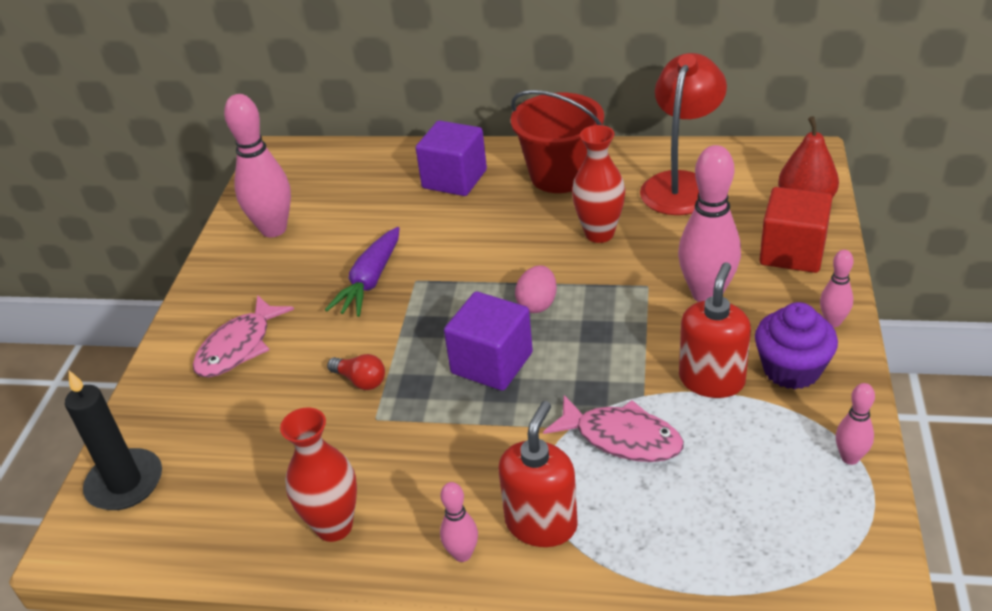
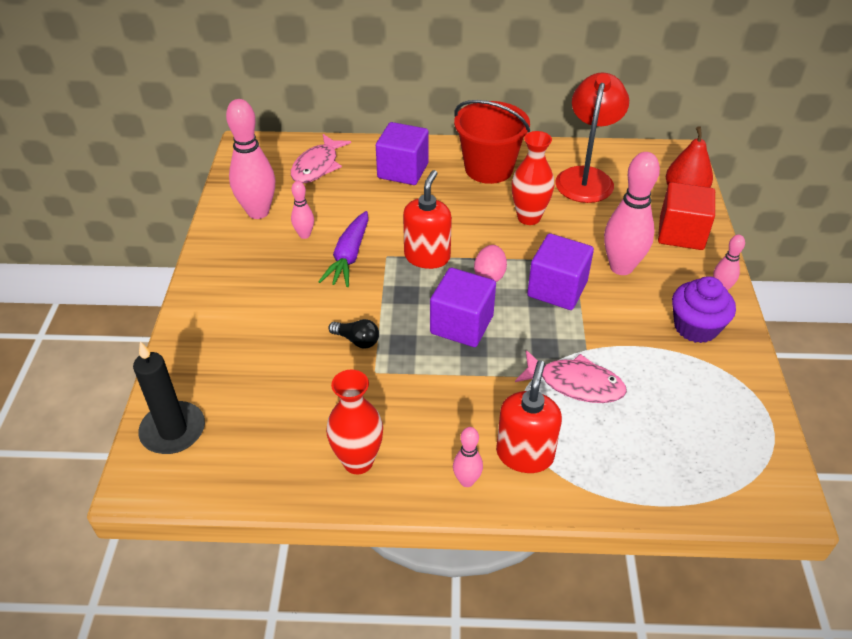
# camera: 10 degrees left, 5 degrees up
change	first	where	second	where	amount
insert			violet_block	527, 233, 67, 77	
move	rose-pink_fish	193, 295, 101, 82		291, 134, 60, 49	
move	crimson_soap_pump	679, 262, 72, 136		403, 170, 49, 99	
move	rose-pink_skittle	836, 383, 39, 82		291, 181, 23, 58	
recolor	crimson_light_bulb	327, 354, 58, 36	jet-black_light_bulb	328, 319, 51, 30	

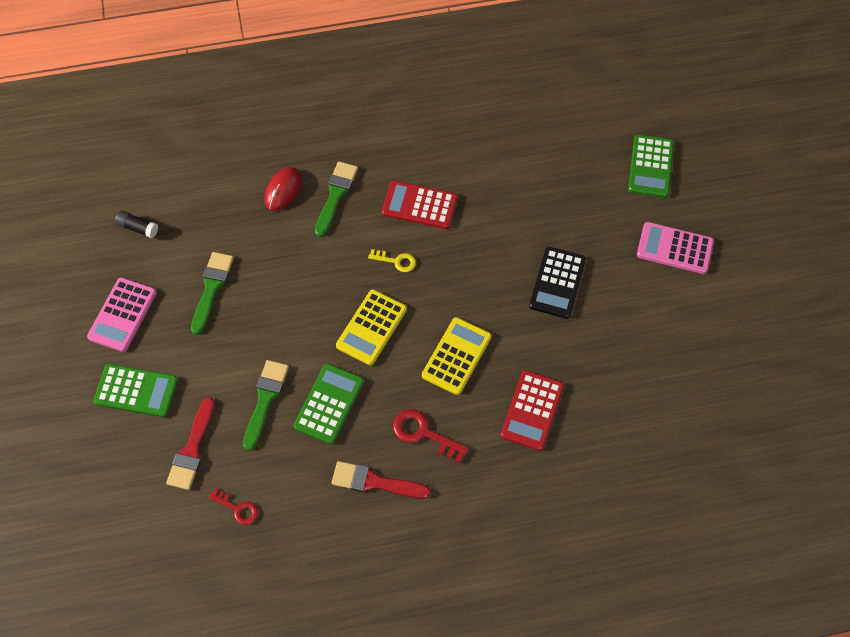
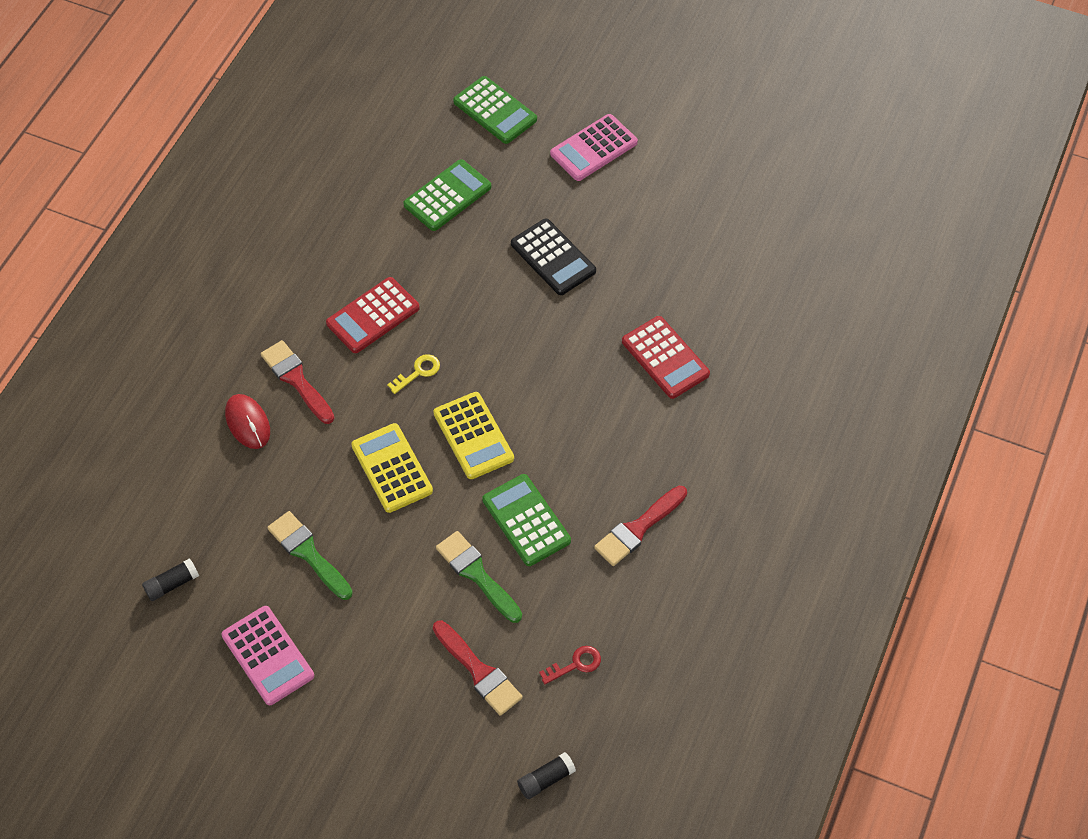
# camera: 55 degrees left, 5 degrees down
change	first	where	second	where	amount
delete	crimson_door_key	393, 409, 76, 54			
insert			jet-black_glue_stick	517, 752, 59, 47	
move	leaf-green_calculator	93, 364, 85, 53		403, 159, 88, 72	
move	yellow_calculator	422, 317, 69, 78		351, 423, 82, 90	
recolor	leaf-green_brush	315, 161, 43, 76	crimson_brush	261, 340, 73, 84	

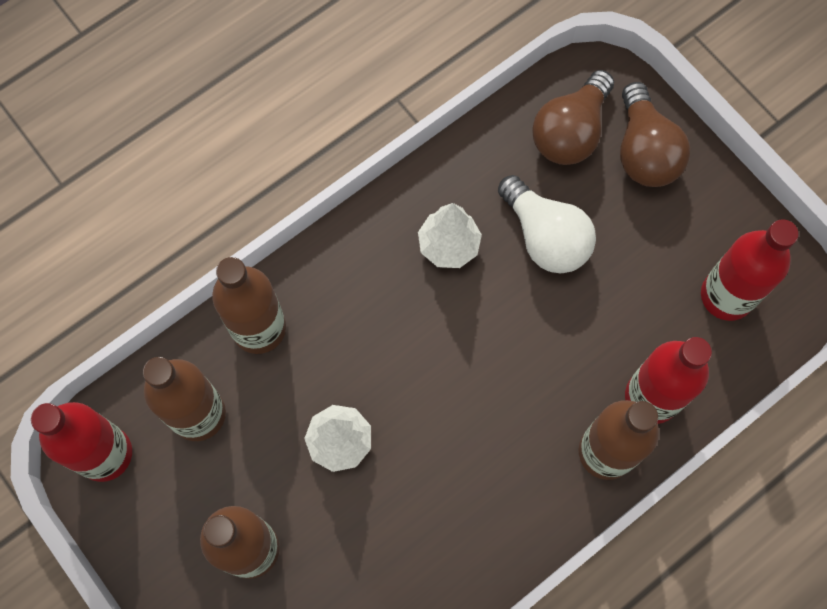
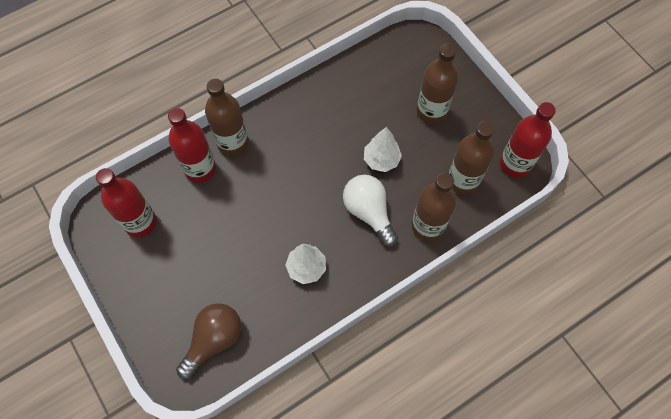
# camera: 175 degrees left, 5 degrees down
change	first	where	second	where	amount
delete	brown_light_bulb	620, 82, 70, 105			
move	pure_white_light_bulb	498, 175, 98, 98		343, 175, 55, 72	

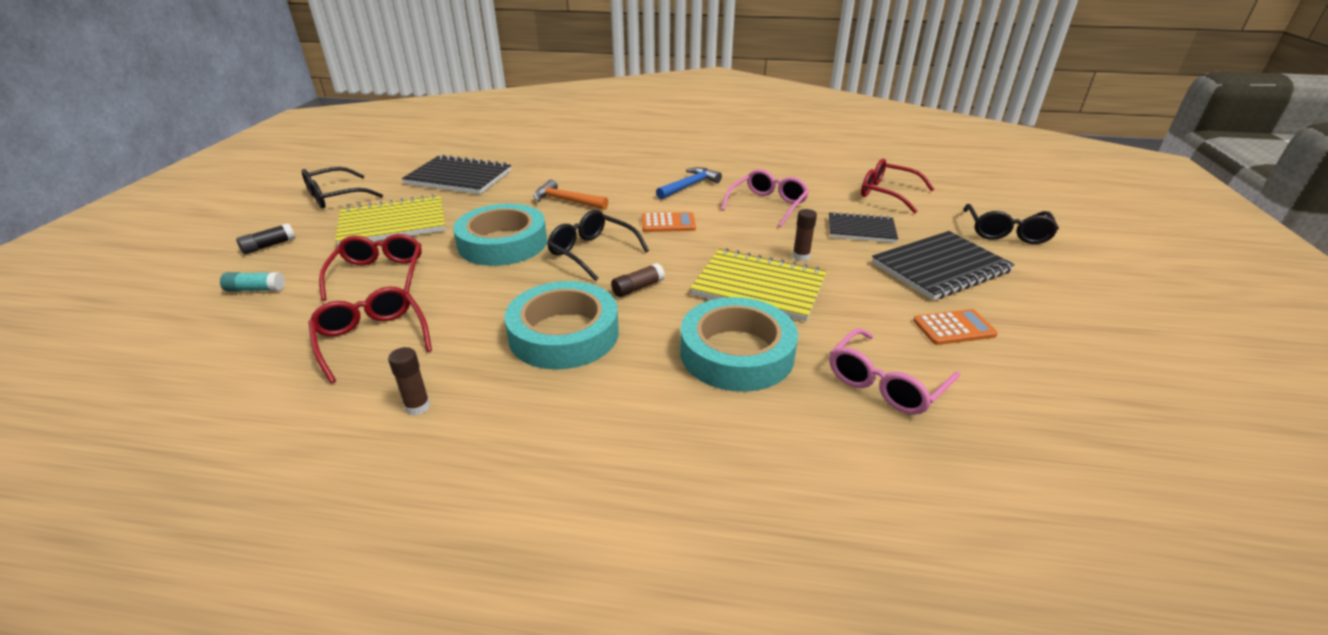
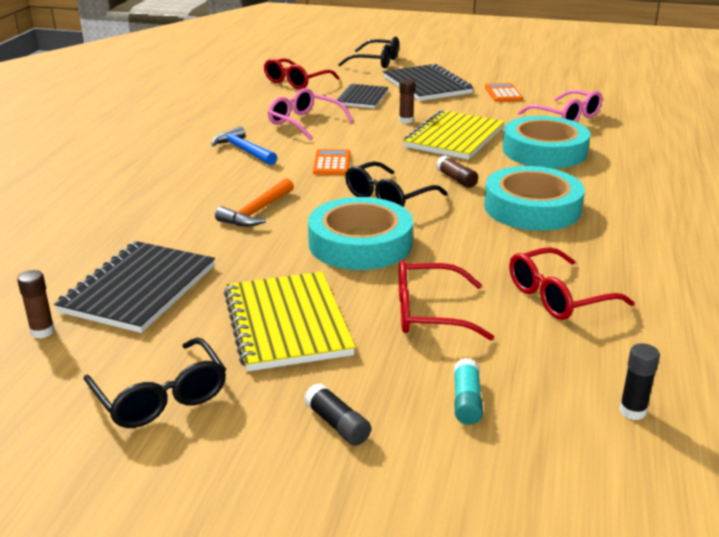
# camera: 85 degrees left, 5 degrees down
change	first	where	second	where	amount
insert			jet-black_glue_stick	619, 343, 41, 77	
move	brown_glue_stick	388, 347, 42, 69		17, 270, 38, 68	

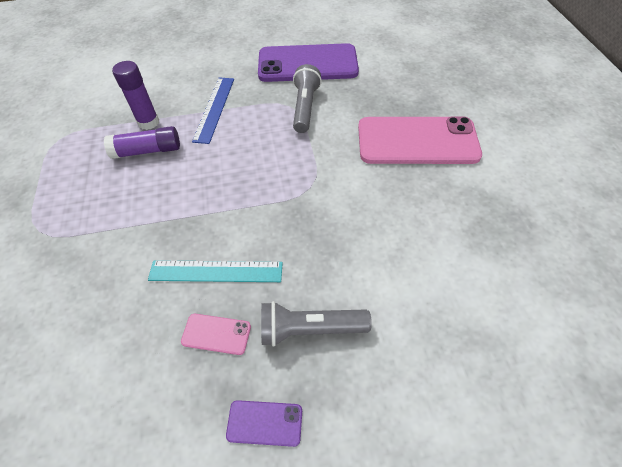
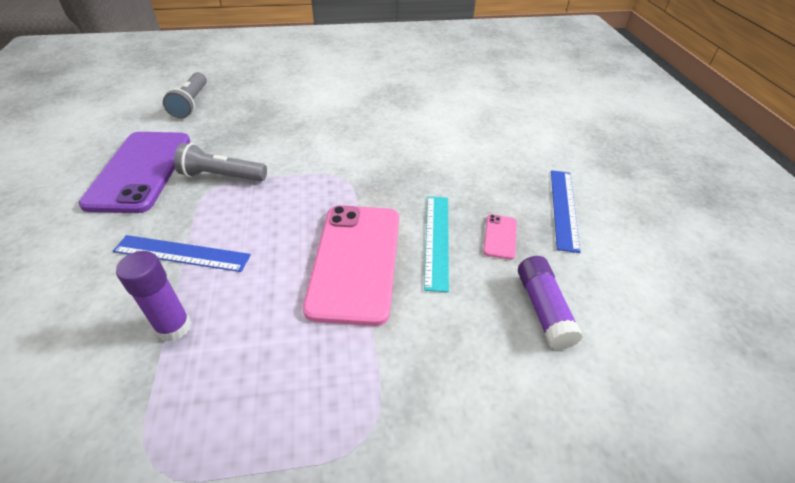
# camera: 90 degrees left, 10 degrees down
change	first	where	second	where	amount
move	violet_glue_stick	104, 126, 76, 33		518, 256, 65, 94	
move	grey_torch	261, 301, 111, 46		163, 72, 44, 46	
move	rose-pink_smartphone	358, 116, 124, 48		303, 205, 96, 121	
replace	violet_smartphone	226, 400, 76, 47	royal_blue_measuring_stick	551, 170, 29, 83	

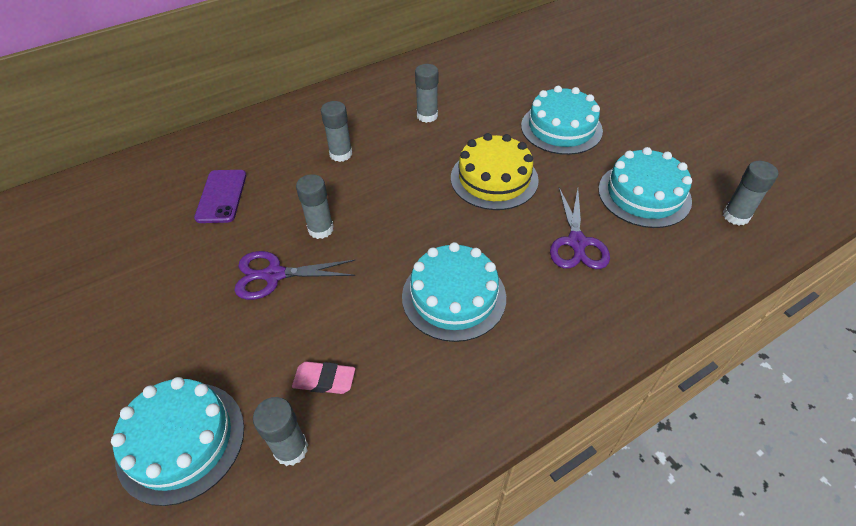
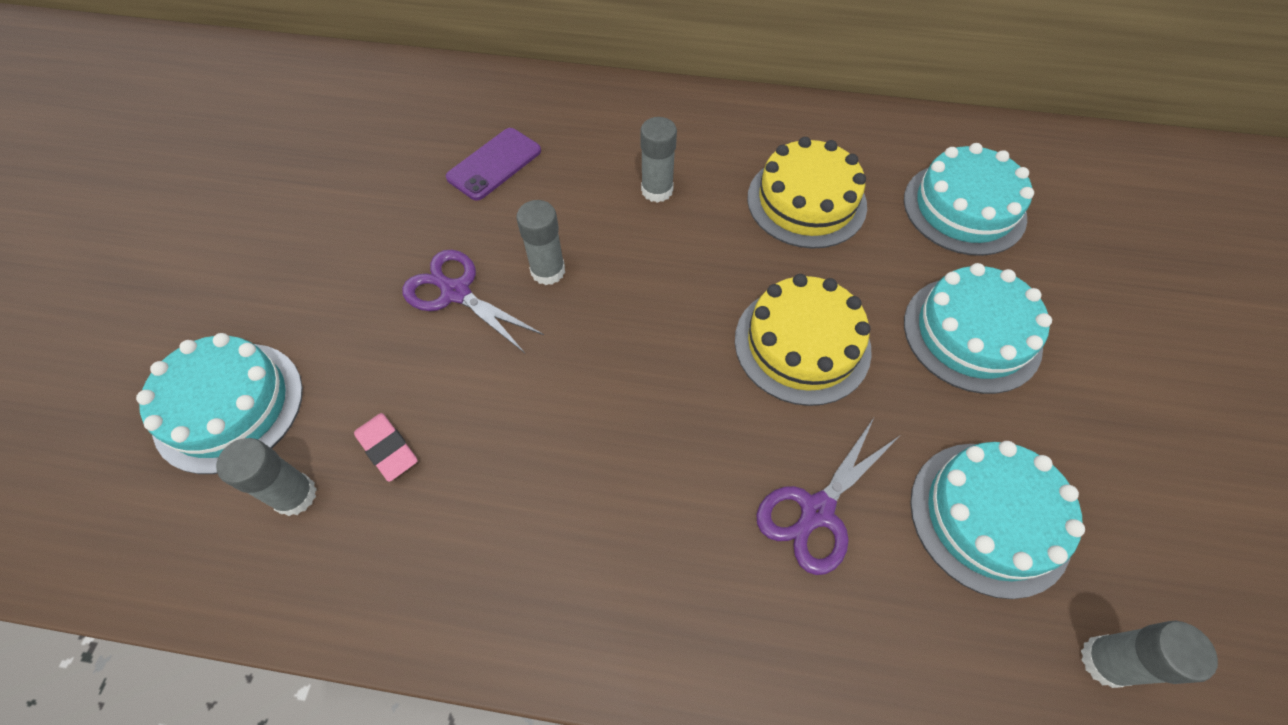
# camera: 40 degrees right, 10 degrees up
change	first	where	second	where	amount
move	turquoise_cake	402, 242, 104, 100		904, 143, 130, 113	
replace	grey_glue_stick	415, 64, 23, 59	yellow_cake	747, 137, 120, 112	

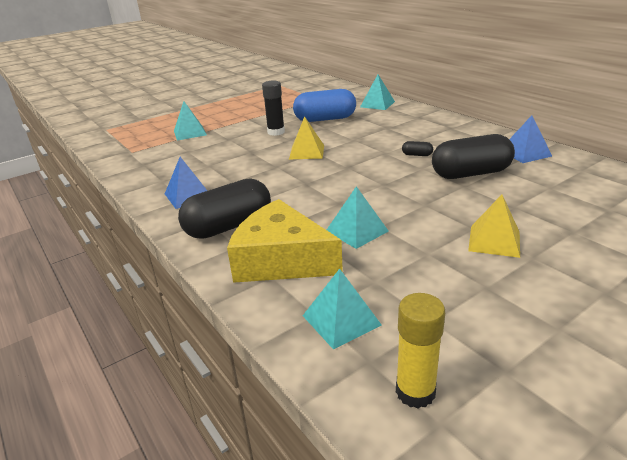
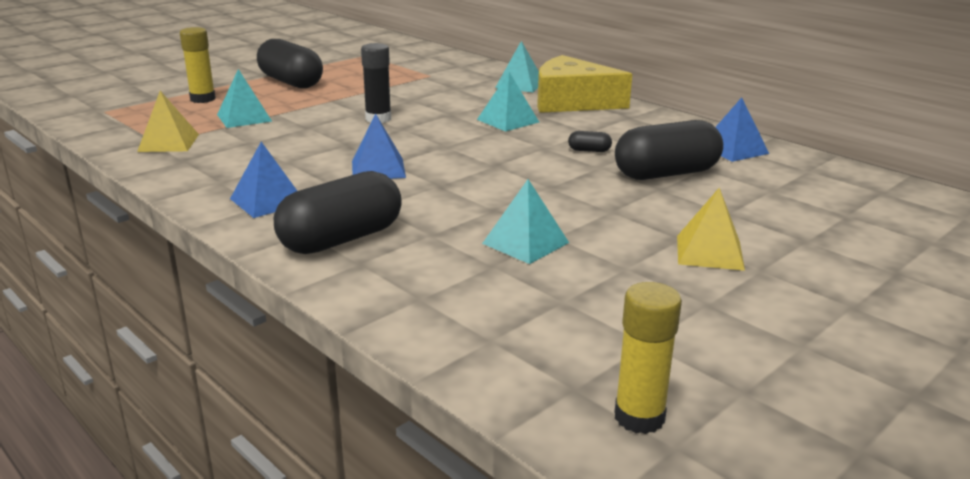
# camera: 10 degrees left, 5 degrees down
change	first	where	second	where	amount
delete	royal_blue_pill_shape	293, 89, 63, 33			
insert			yellow_glue_stick	180, 27, 36, 76	
insert			jet-black_pill_shape	257, 39, 66, 49	
insert			royal_blue_solid_pyramid	352, 114, 54, 65	
move	yellow_cheese_wedge	227, 199, 116, 84		537, 55, 95, 58	
move	yellow_solid_pyramid	289, 116, 35, 43		137, 91, 62, 61	
move	turquoise_solid_pyramid	303, 269, 79, 81		477, 72, 62, 60	

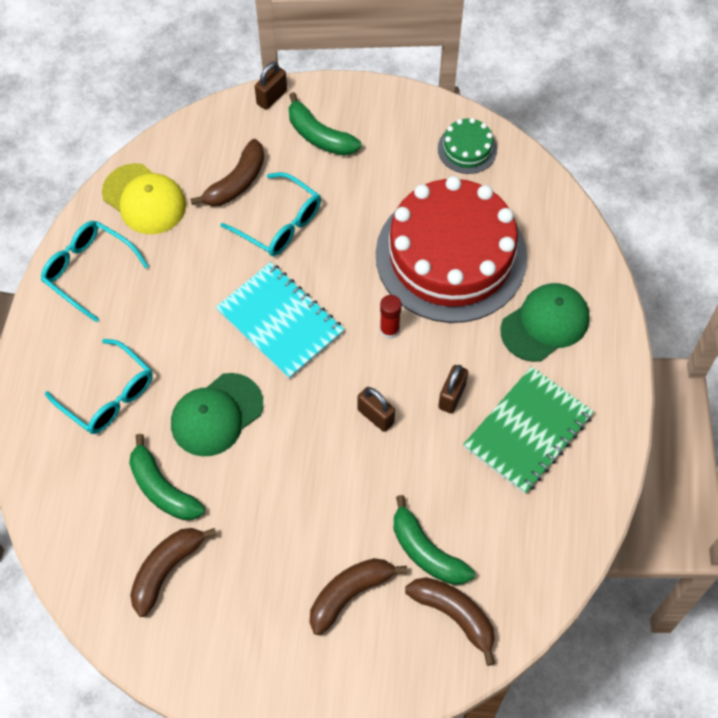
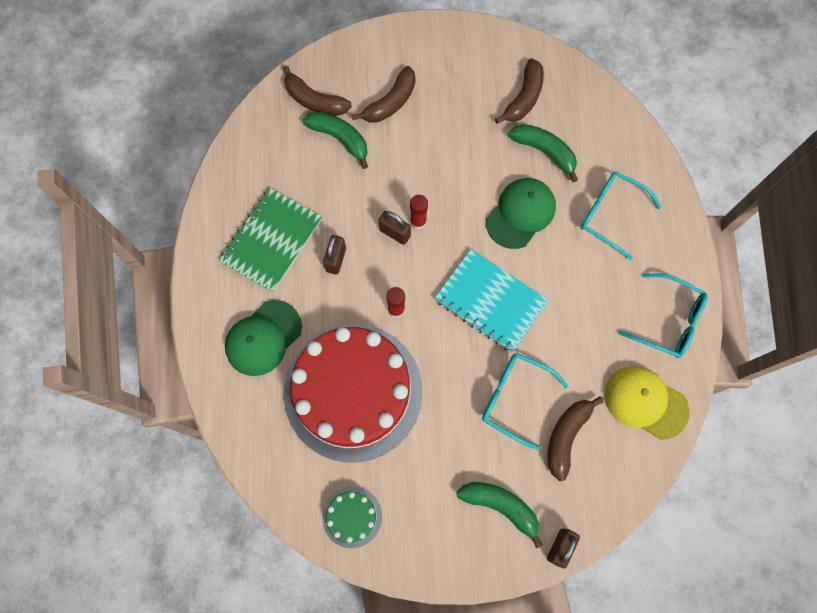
# camera: 170 degrees right, 10 degrees up
change	first	where	second	where	amount
insert			crimson_glue_stick	410, 195, 18, 35	

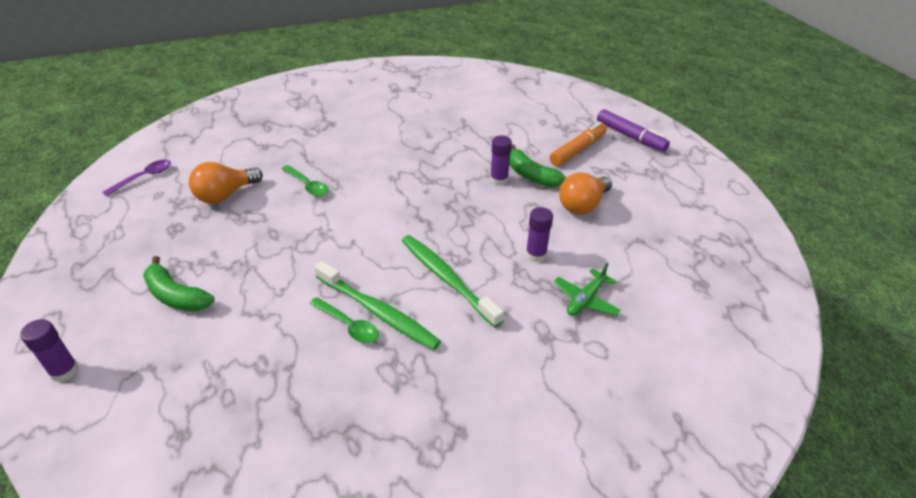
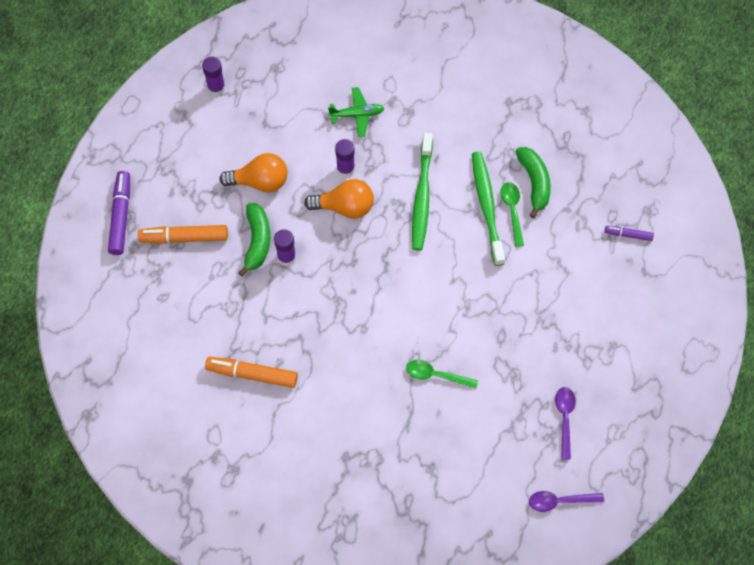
# camera: 135 degrees left, 25 degrees up
change	first	where	second	where	amount
insert			bright_orange_marker	205, 357, 93, 31	
insert			violet_teaspoon	555, 387, 21, 73	
insert			violet_marker	605, 226, 49, 15	
move	violet_glue_stick	20, 319, 59, 63		202, 57, 23, 38	
move	leaf-green_banana_fruit	143, 256, 72, 56		515, 147, 36, 71	
move	bright_orange_light_bulb	189, 162, 74, 42		304, 179, 70, 40	
rotate	leaf-green_teaspoon	282, 165, 46, 31		406, 360, 72, 29	75 degrees counterclockwise

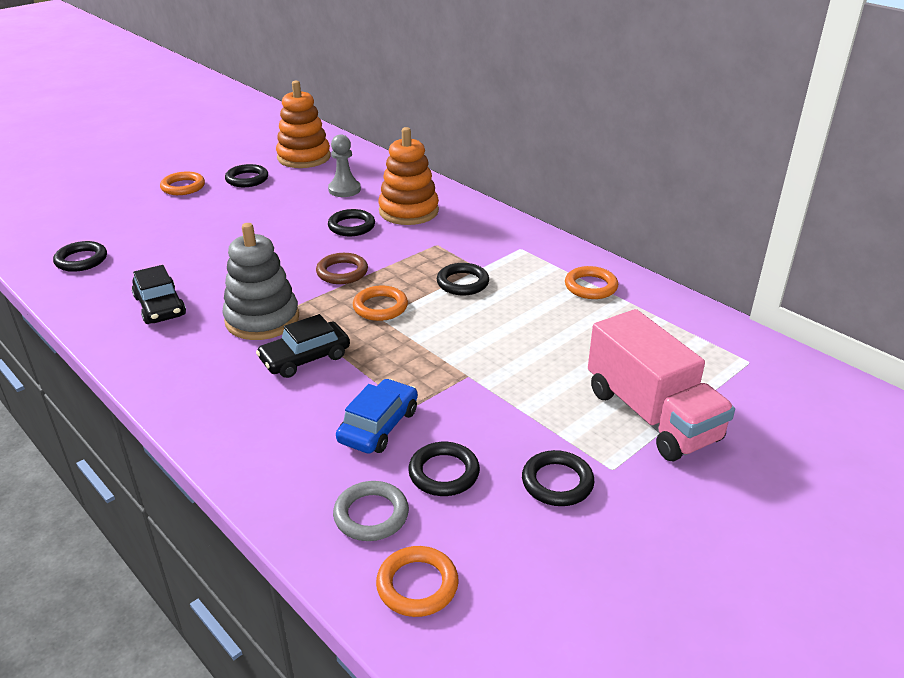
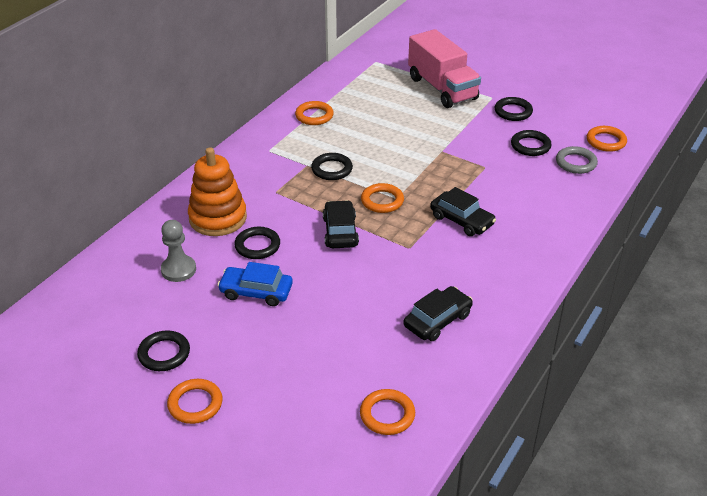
# camera: 105 degrees left, 5 degrees up
change	first	where	second	where	amount
delete	grey_stacking_rings	222, 223, 77, 117			
delete	bright_orange_stacking_rings	276, 81, 55, 87			
move	royal_blue_toy_car	336, 379, 82, 75		218, 262, 75, 44	
replace	brown_ring	316, 253, 52, 31	jet-black_toy_car	323, 200, 36, 48	
recolor	jet-black_ring	53, 241, 54, 31	bright_orange_ring	360, 389, 55, 46	
rotate	rose-pink_lorry	588, 309, 147, 152		408, 29, 73, 79	105 degrees clockwise

